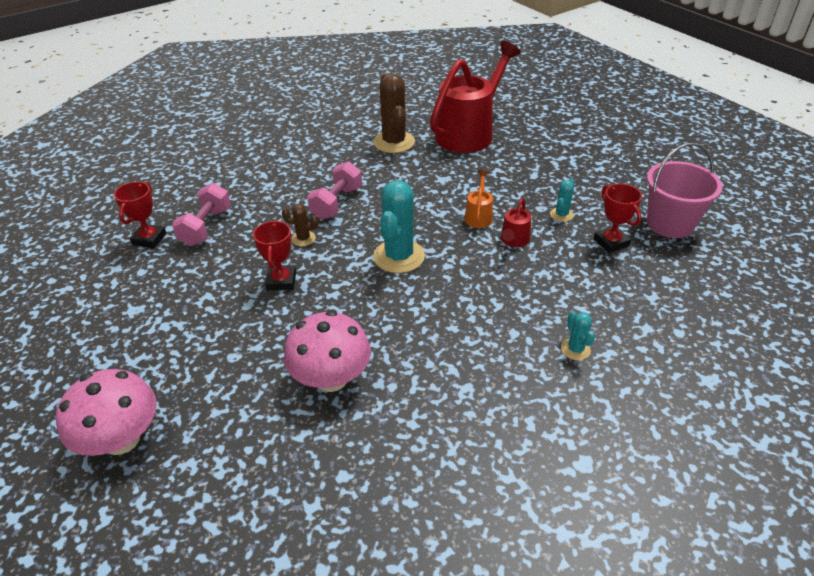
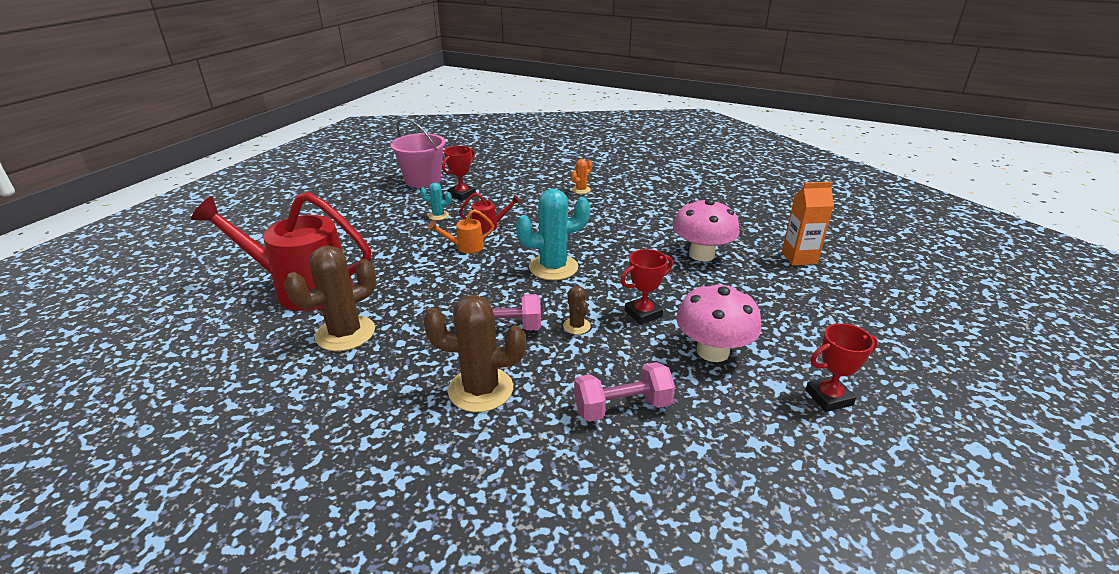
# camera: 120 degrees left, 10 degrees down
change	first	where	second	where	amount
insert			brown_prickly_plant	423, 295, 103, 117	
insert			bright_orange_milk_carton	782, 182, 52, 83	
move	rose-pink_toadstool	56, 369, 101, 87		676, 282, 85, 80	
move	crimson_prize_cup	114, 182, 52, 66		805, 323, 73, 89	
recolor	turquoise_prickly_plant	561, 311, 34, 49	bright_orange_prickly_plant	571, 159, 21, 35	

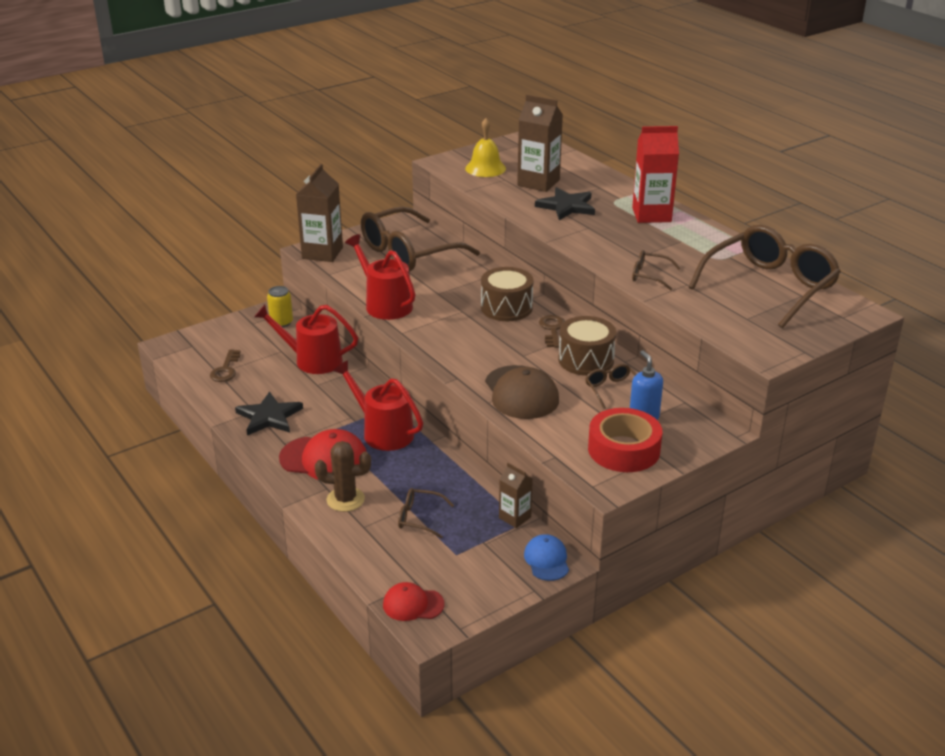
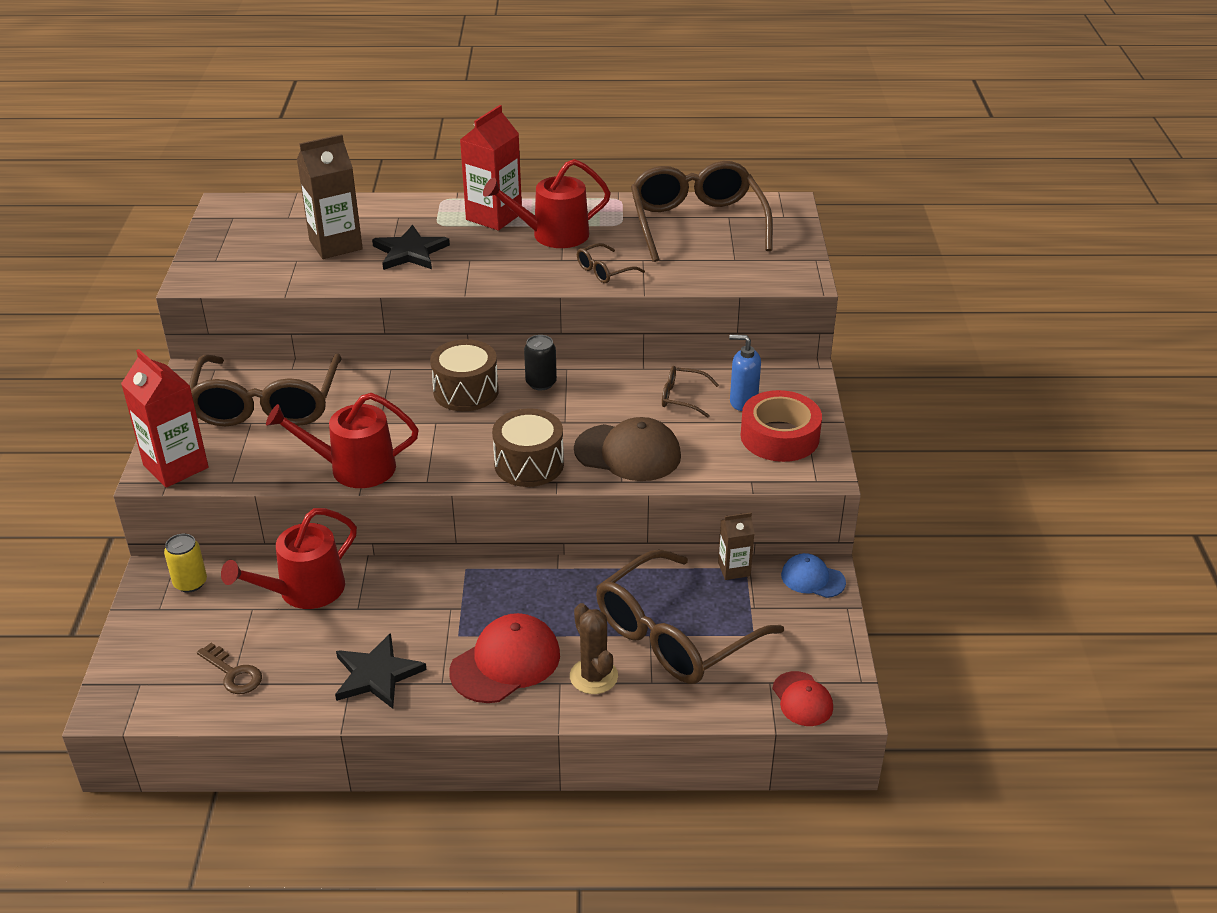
# camera: 55 degrees left, 5 degrees up
change	first	where	second	where	amount
delete	yellow_bell	465, 118, 41, 59			
move	crimson_sprinkling_can	333, 360, 90, 91		483, 159, 128, 89	
move	brown_drum	558, 316, 58, 60		492, 409, 72, 78	
replace	brown_door_key	539, 315, 26, 33	jet-black_soda_can	524, 335, 33, 55	
recolor	brown_milk_carton	296, 164, 47, 98	crimson_milk_carton	121, 349, 88, 139	
rotate	brown_prickly_plant	315, 441, 56, 71		570, 603, 48, 91	60 degrees counterclockwise
rotate	crimson_cap	383, 582, 62, 39		772, 671, 61, 55	60 degrees counterclockwise
resize	brown_eyeglasses	398, 488, 56, 50		596, 550, 188, 134	x2.33

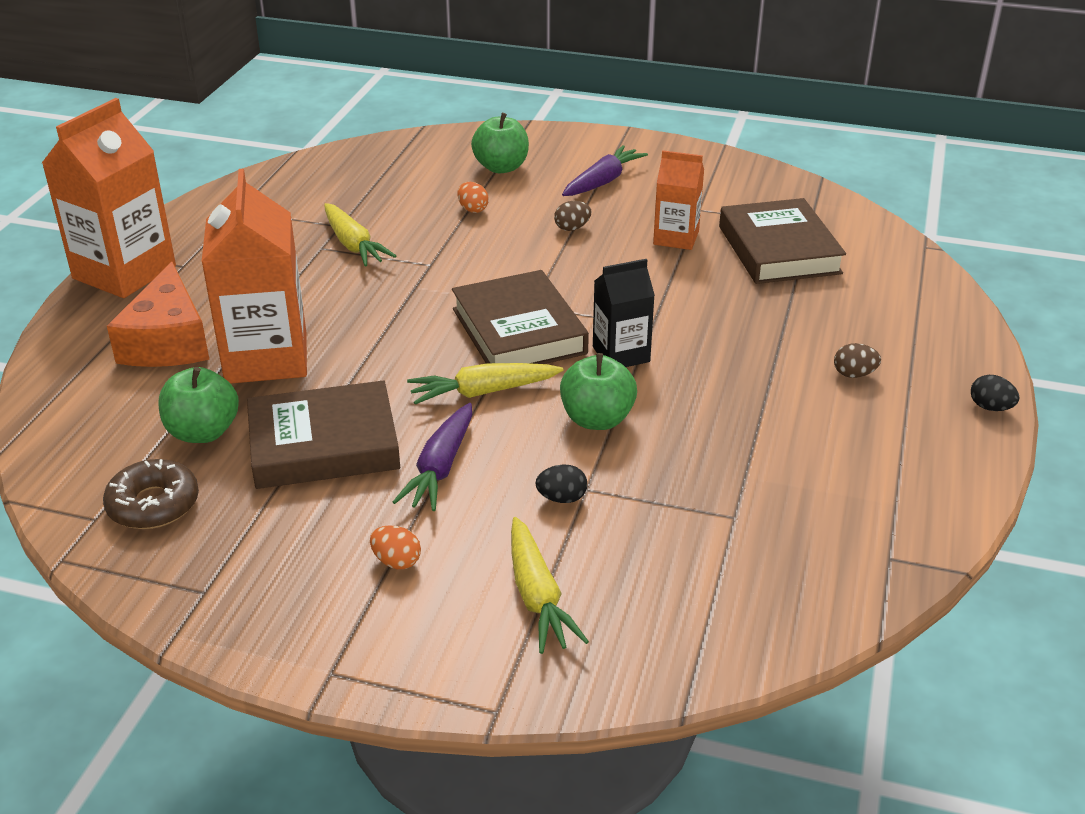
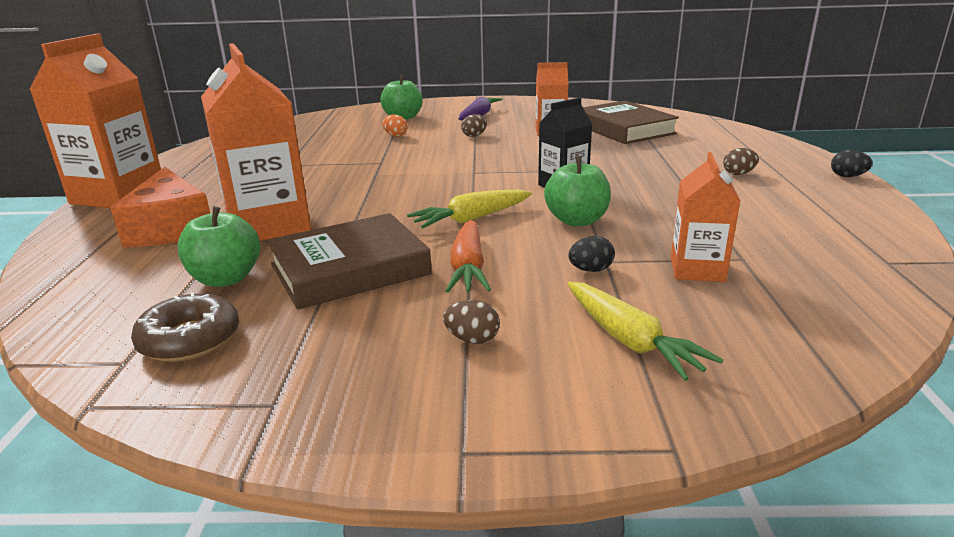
# camera: 15 degrees left, 10 degrees down
change	first	where	second	where	amount
delete	yellow_carrot	324, 203, 72, 64			
delete	brown_hardback	452, 270, 137, 94			
insert			bright_orange_milk_carton	671, 152, 69, 130	
recolor	bright_orange_egg_shape	370, 526, 51, 43	brown_egg_shape	443, 300, 57, 44	
recolor	violet_carrot	393, 403, 79, 108	bright_orange_carrot	446, 220, 45, 73	

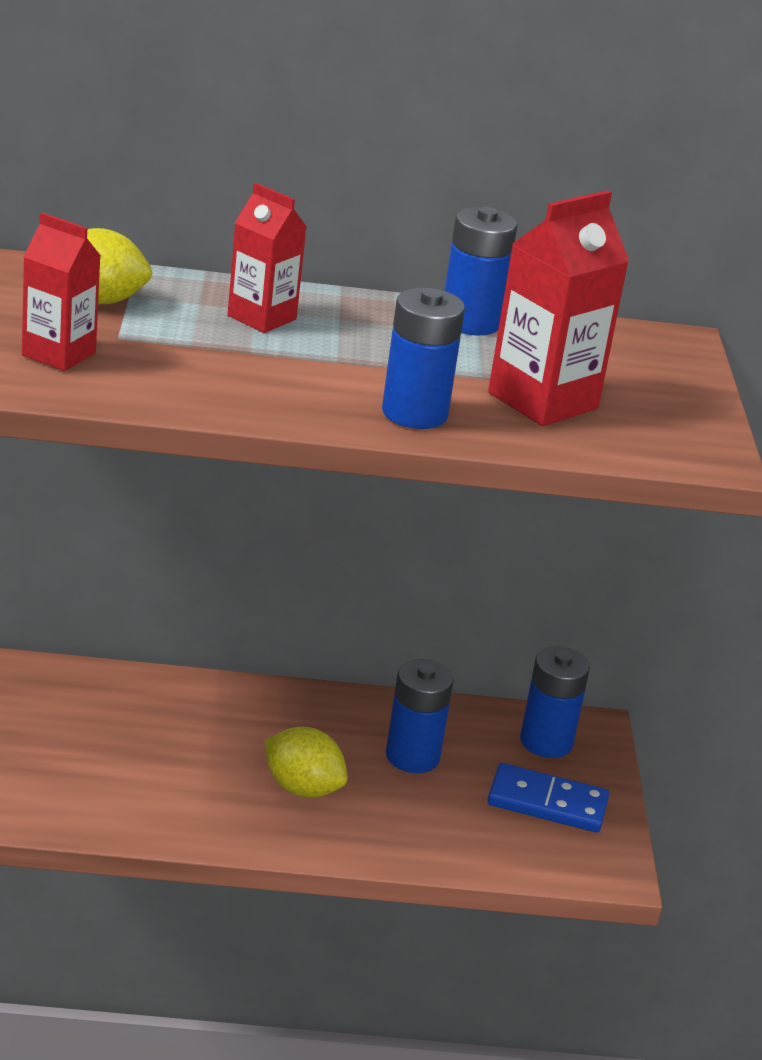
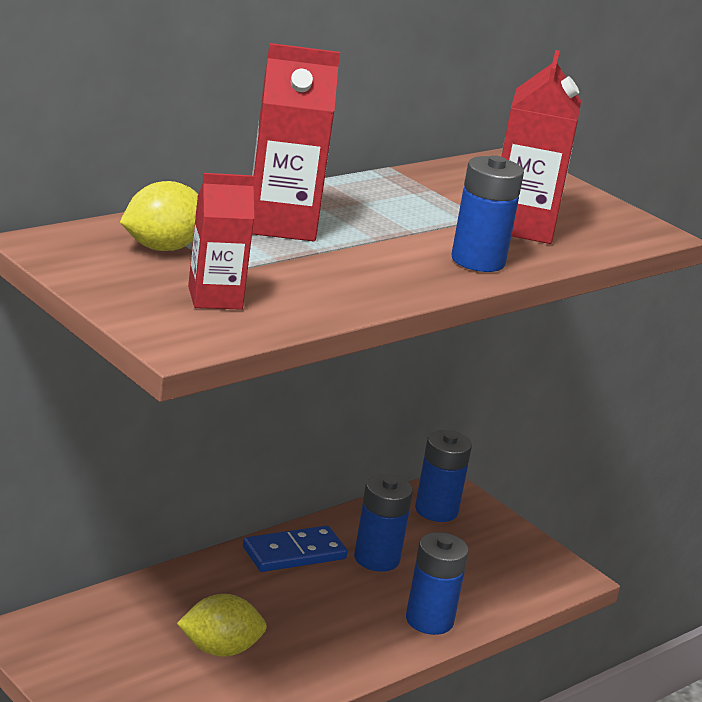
# camera: 40 degrees left, 5 degrees down
change	first	where	second	where	amount
move	yellow_toy_lemon	264, 727, 84, 71		177, 594, 90, 63	
move	royal_blue_power_cell	445, 207, 73, 128		406, 532, 63, 103	
move	royal_blue_domino_tile	488, 763, 121, 69		243, 525, 105, 47	
resize	crimson_milk_carton	228, 183, 78, 150		252, 43, 88, 198	x1.54

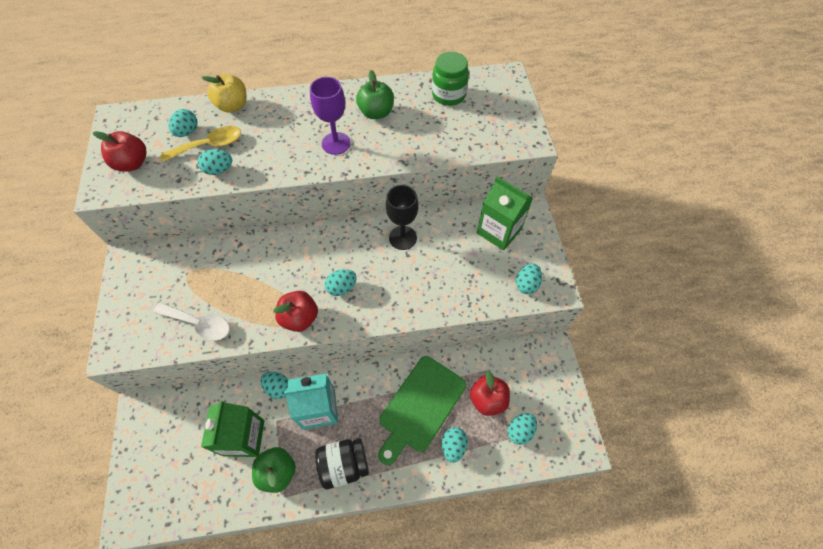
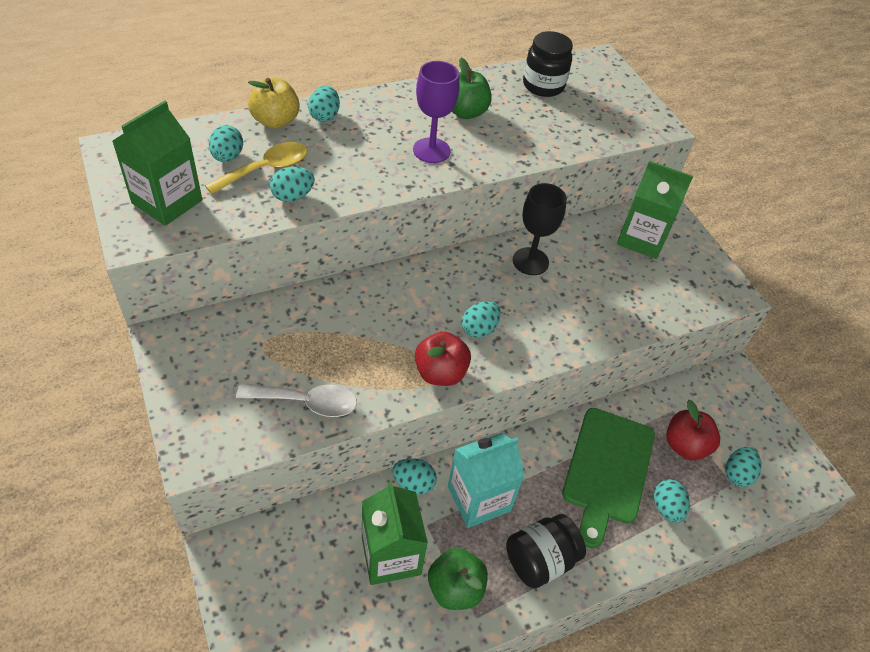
# camera: 20 degrees left, 10 degrees down
change	first	where	second	where	amount
move	turquoise_egg_shape	516, 263, 26, 31		308, 86, 32, 36	
replace	crimson_apple	93, 131, 54, 40	leaf-green_milk_carton	112, 101, 90, 125	
recolor	leaf-green_jar	432, 52, 37, 54	jet-black_jar	523, 31, 50, 66	

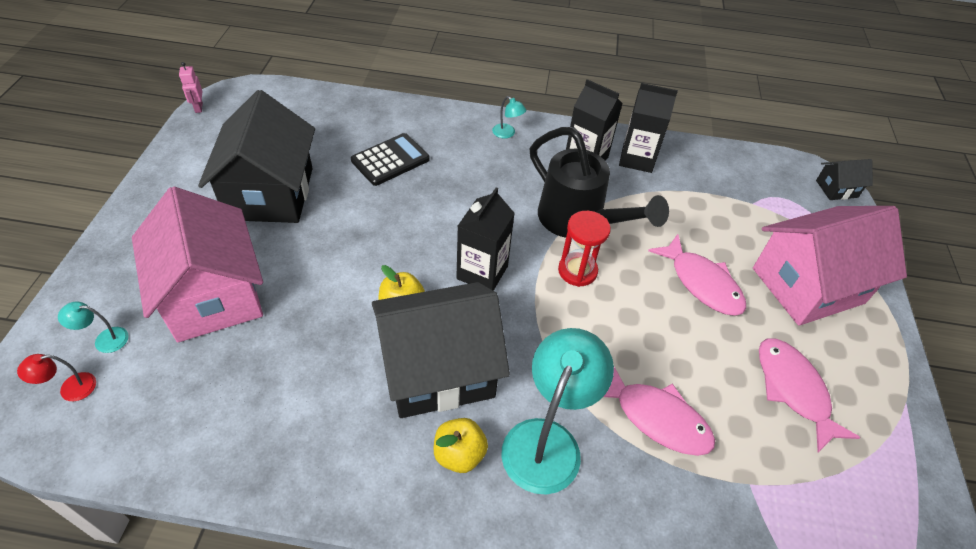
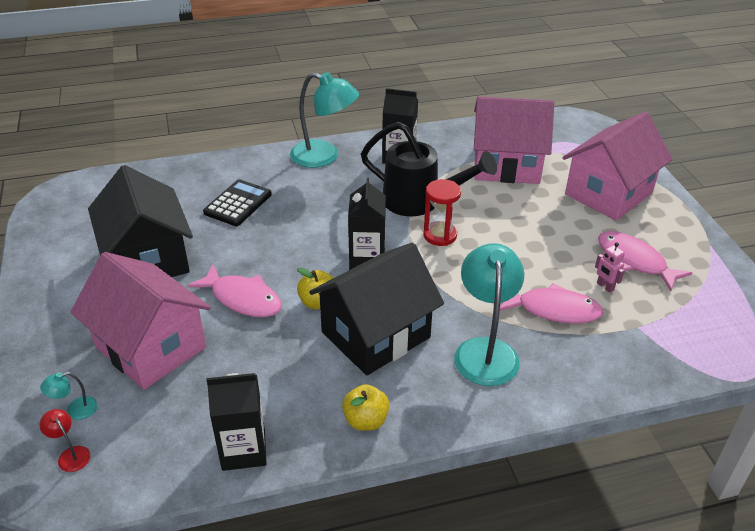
# camera: 20 degrees left, 10 degrees down
change	first	where	second	where	amount
delete	jet-black_cottage	816, 159, 57, 41			
insert			rose-pink_cottage	474, 96, 80, 88	
move	rose-pink_robot_figure	179, 62, 24, 51		595, 243, 30, 50	
move	yellow_apple	434, 418, 54, 55		342, 384, 47, 47	
move	jet-black_milk_carton	619, 83, 59, 90		206, 373, 61, 98	
move	rose-pink_fish	648, 234, 98, 82		187, 264, 95, 53	
rotate	crimson_desk_lamp	17, 354, 79, 47		39, 409, 52, 63	90 degrees clockwise
resize	turquoise_desk_lamp	492, 96, 34, 43		290, 72, 69, 96	x2.35

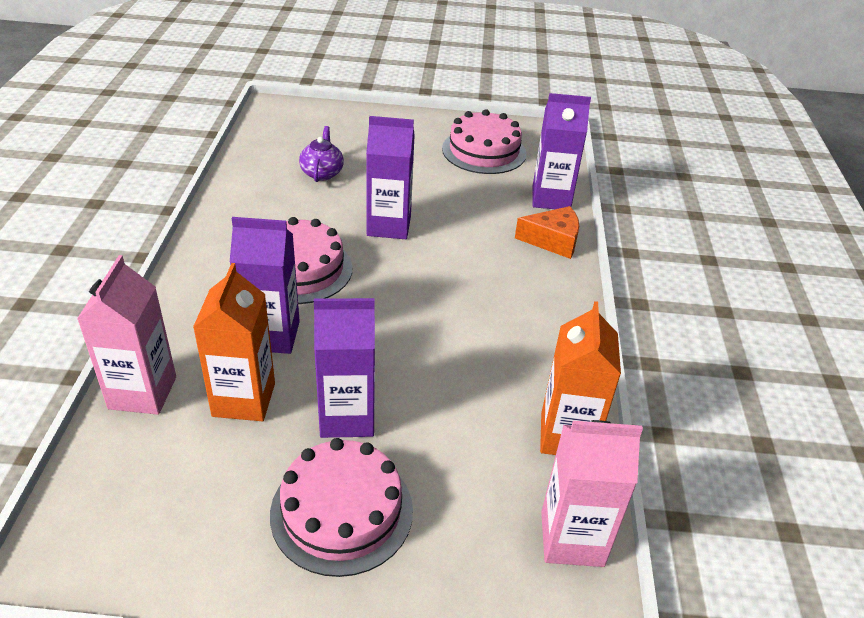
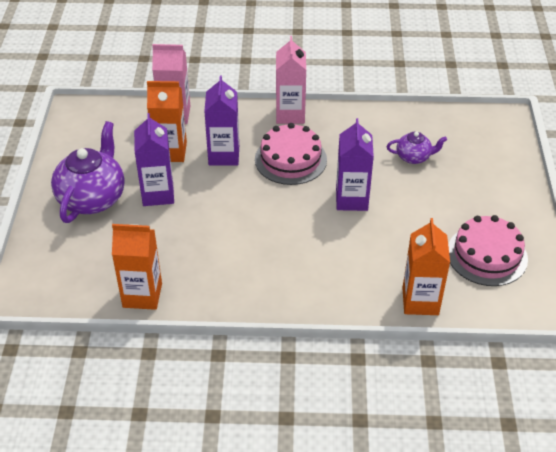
# camera: 90 degrees right, 5 degrees up
change	first	where	second	where	amount
delete	bright_orange_cheese_wedge	515, 206, 64, 53			
move	rose-pink_milk_carton	541, 420, 102, 147		276, 36, 30, 88	
replace	rose-pink_cake	270, 438, 143, 139	violet_china_teapot	51, 121, 74, 102	
recolor	violet_milk_carton	532, 93, 59, 116	bright_orange_milk_carton	403, 218, 47, 97	

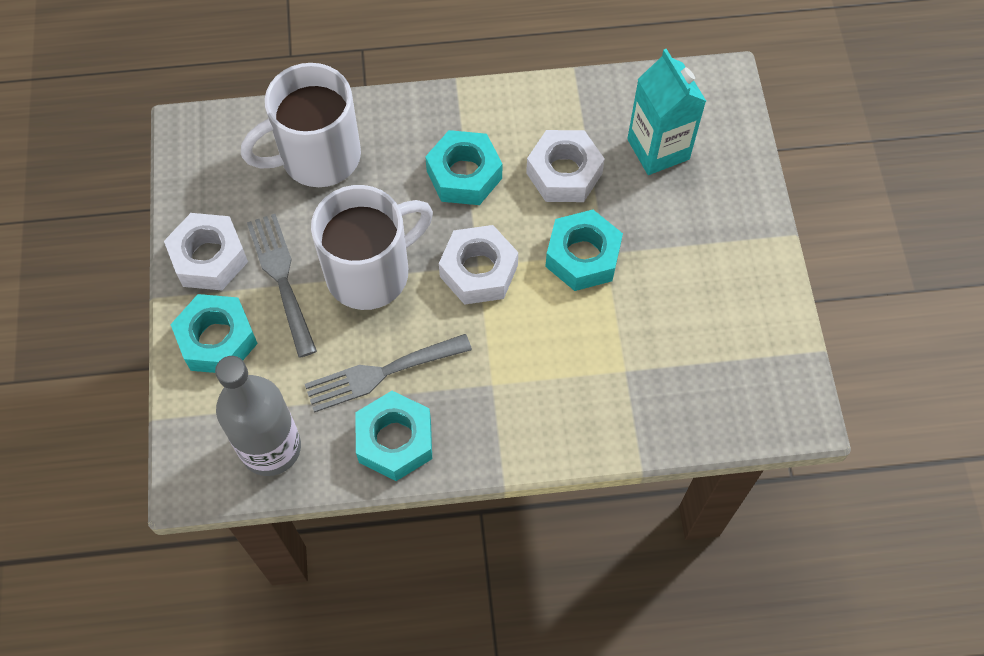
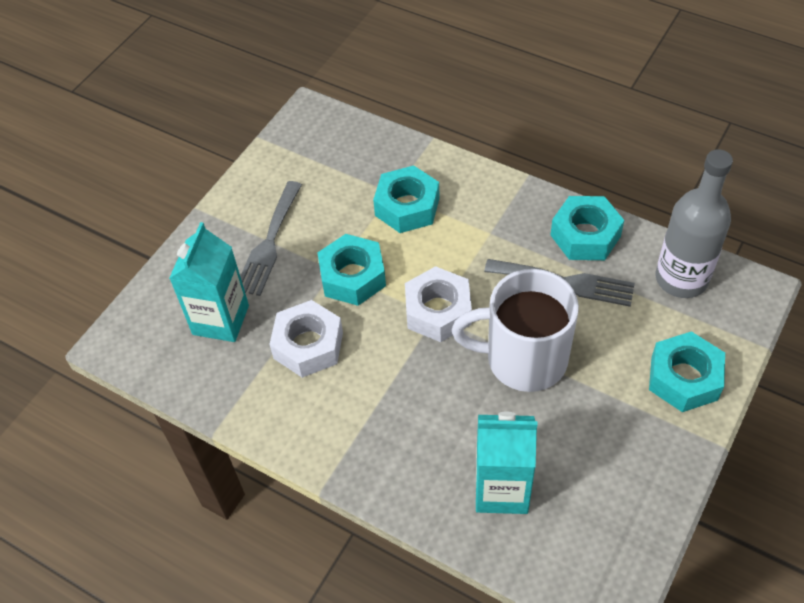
# camera: 140 degrees left, 10 degrees down
change	first	where	second	where	amount
delete	pure_white_hexagon_nut	164, 213, 84, 77			
move	grey_dinner_fork	247, 214, 70, 144		240, 181, 62, 115	
move	turquoise_hexagon_nut	425, 130, 77, 75		373, 165, 67, 68	
replace	pure_white_coffee_mug	241, 63, 120, 124	turquoise_milk_carton	476, 411, 61, 103	

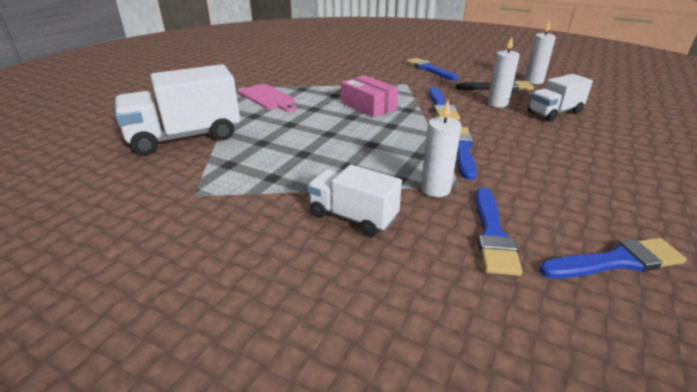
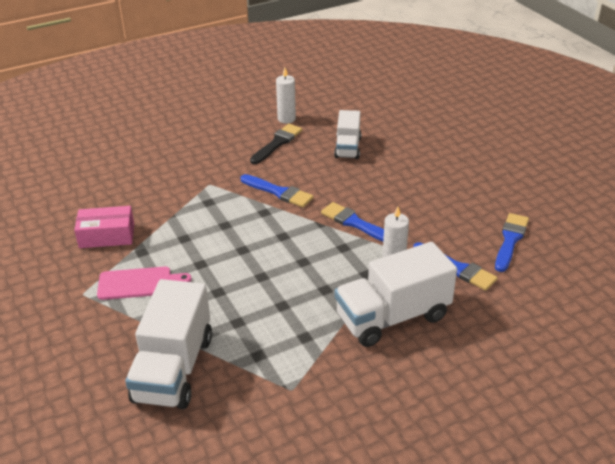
# camera: 55 degrees left, 5 degrees up
change	first	where	second	where	amount
delete	royal_blue_brush	406, 58, 52, 23			
delete	pure_white_candle	487, 37, 33, 71			
move	rose-pink_box	341, 75, 57, 43		74, 206, 60, 42	
resize	pure_white_lorry	307, 164, 95, 73		335, 242, 122, 105	x1.68

